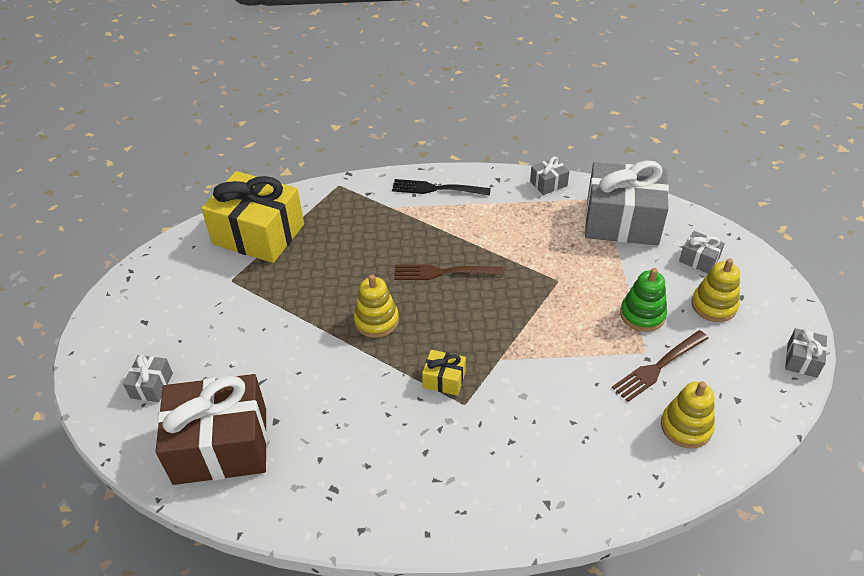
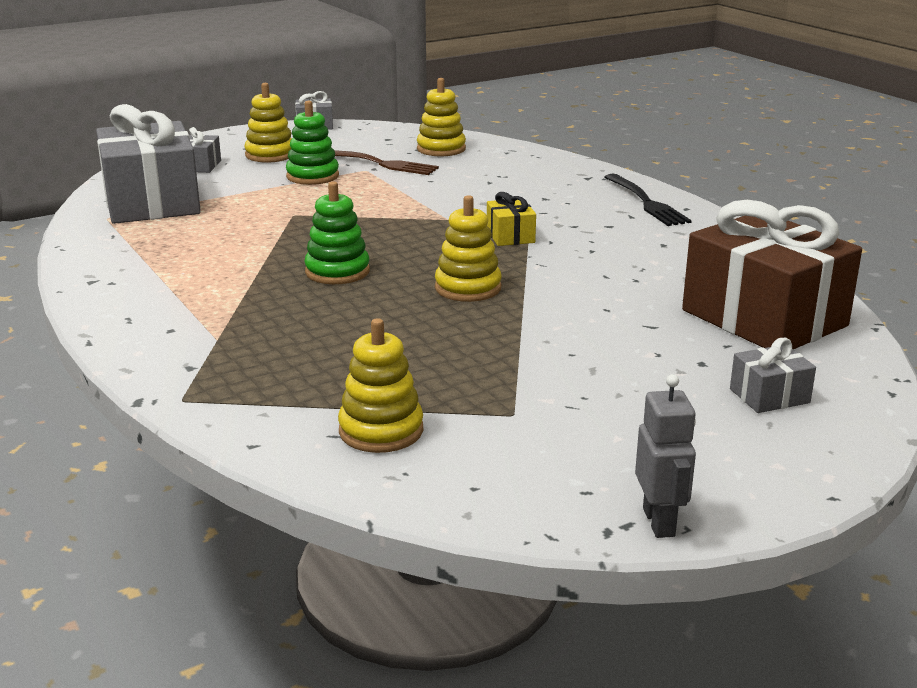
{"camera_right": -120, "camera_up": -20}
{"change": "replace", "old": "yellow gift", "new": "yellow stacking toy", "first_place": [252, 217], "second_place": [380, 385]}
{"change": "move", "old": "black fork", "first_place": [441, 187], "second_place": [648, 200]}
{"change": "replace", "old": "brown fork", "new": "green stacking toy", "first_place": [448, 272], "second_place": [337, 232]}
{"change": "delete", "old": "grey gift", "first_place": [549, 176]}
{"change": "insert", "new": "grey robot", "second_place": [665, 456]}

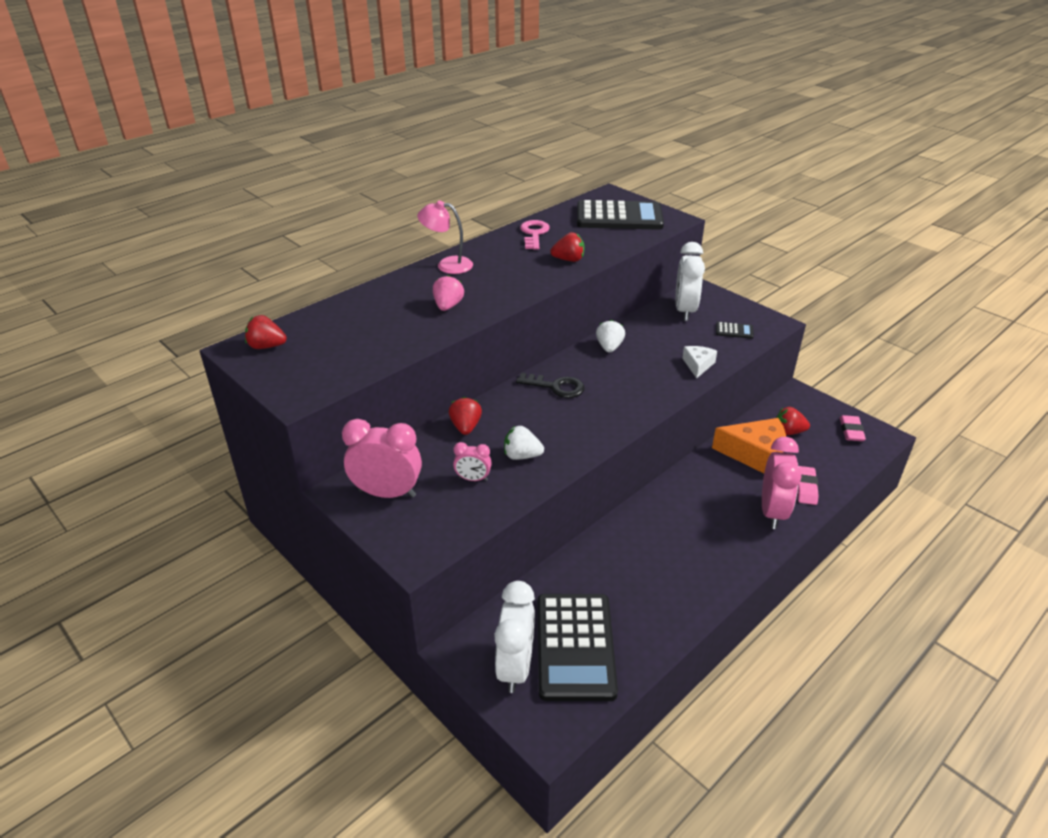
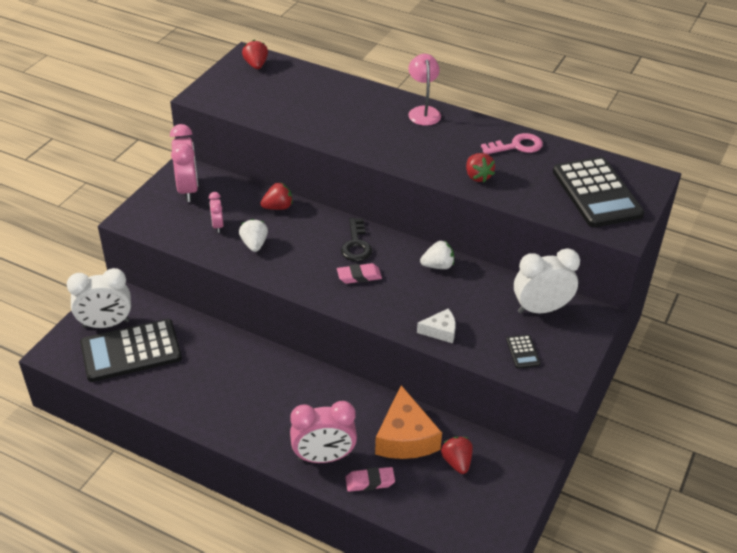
{"camera_right": 70, "camera_up": 5}
{"change": "delete", "old": "pink strawberry", "first_place": [448, 293]}
{"change": "move", "old": "pink eraser", "first_place": [853, 428], "second_place": [359, 273]}

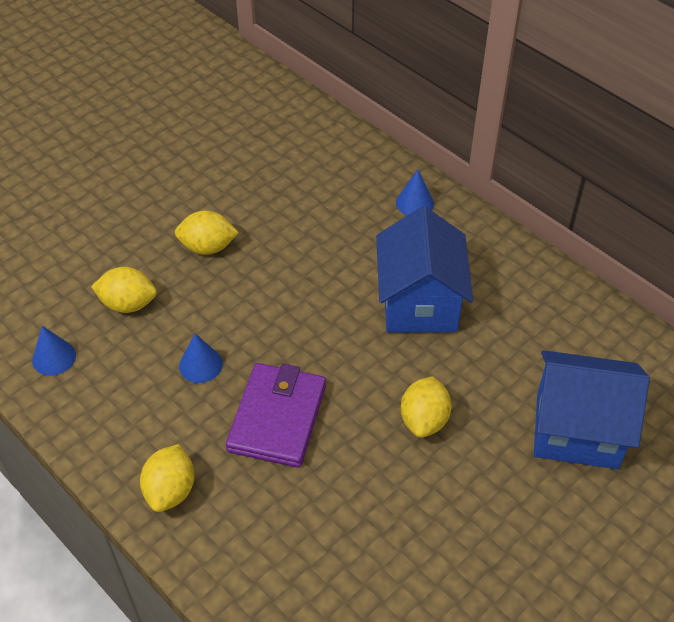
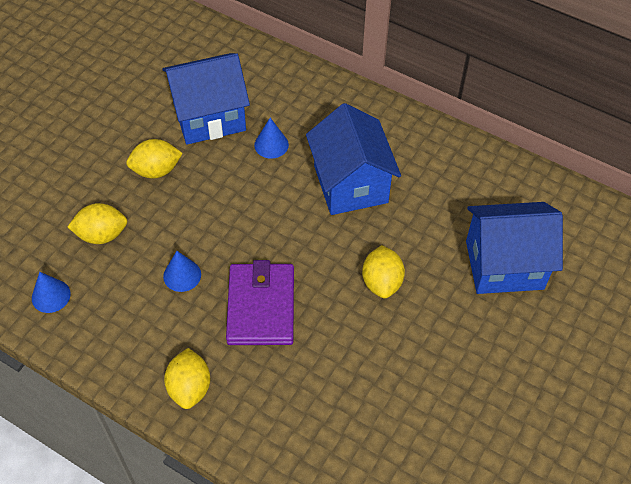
{"camera_right": -15, "camera_up": 5}
{"change": "move", "old": "blue cone", "first_place": [415, 192], "second_place": [271, 138]}
{"change": "insert", "new": "blue house", "second_place": [206, 99]}

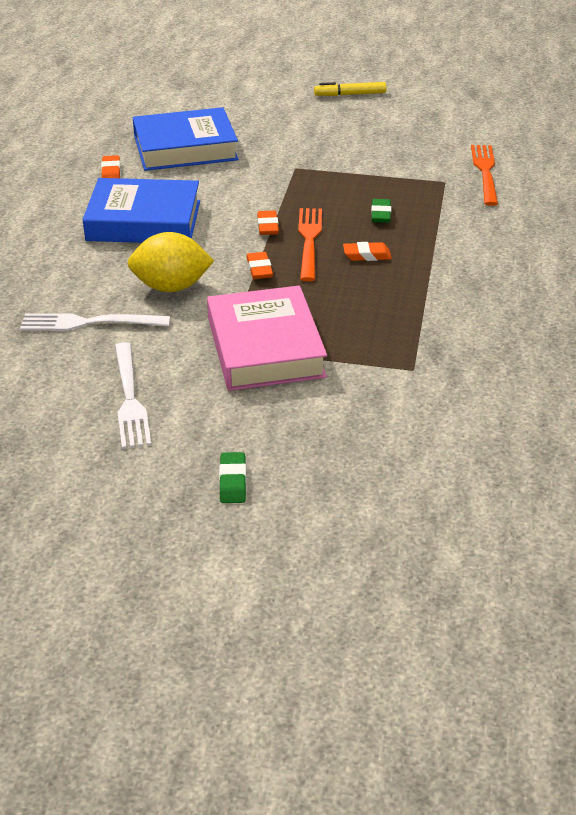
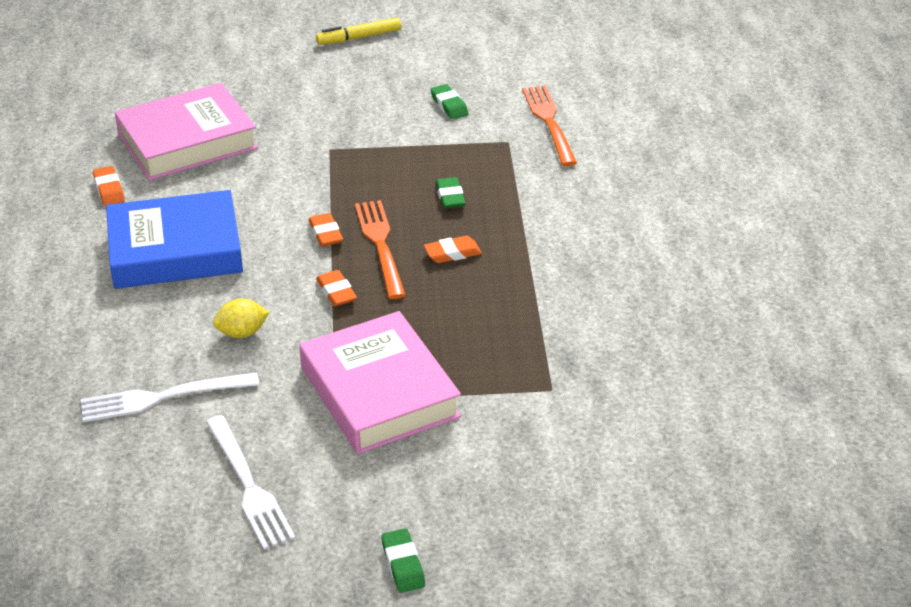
{"camera_right": -15, "camera_up": 0}
{"change": "resize", "old": "yellow lemon", "first_place": [170, 262], "second_place": [241, 318], "factor": 0.56}
{"change": "recolor", "old": "blue book", "new": "pink book", "first_place": [185, 139], "second_place": [186, 131]}
{"change": "insert", "new": "green eraser", "second_place": [450, 101]}

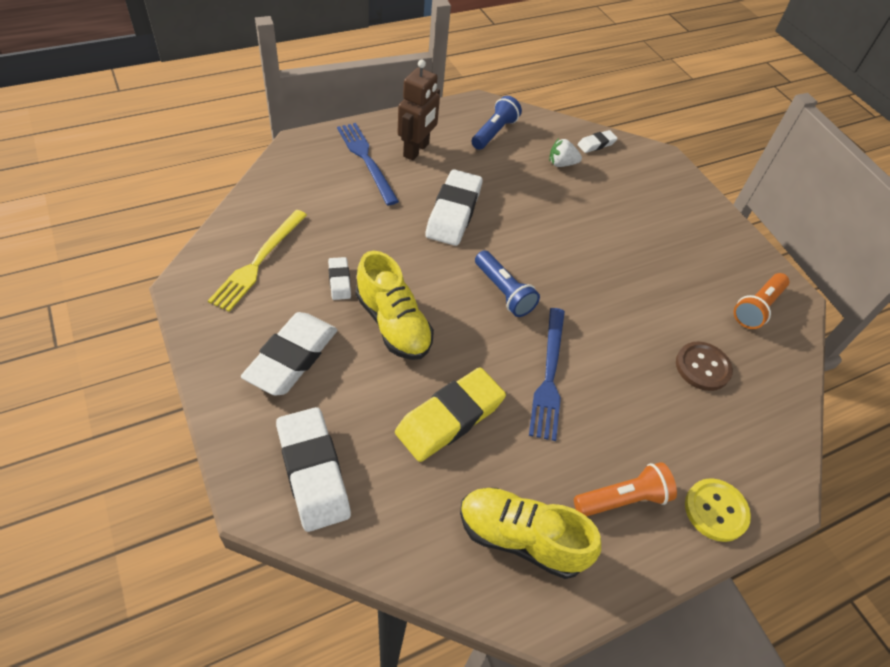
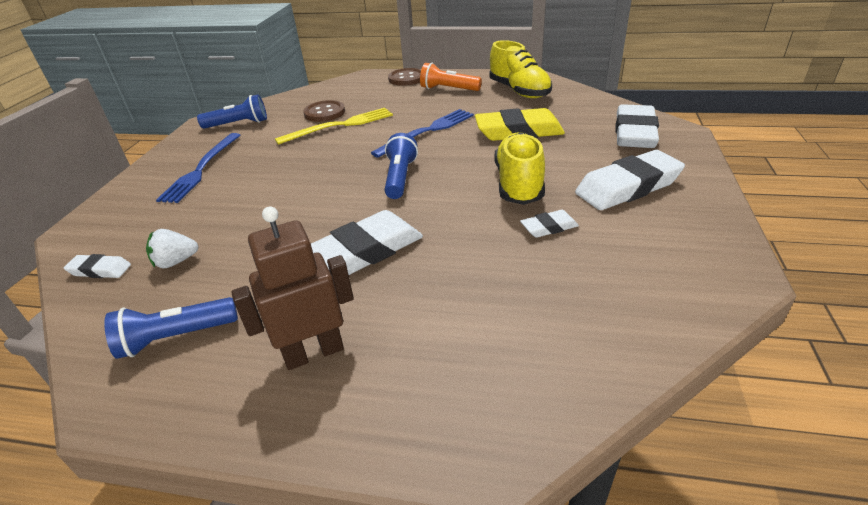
{"camera_right": -135, "camera_up": -15}
{"change": "move", "old": "yellow fork", "first_place": [257, 261], "second_place": [334, 126]}
{"change": "rotate", "old": "white eraser", "first_place": [339, 278], "second_place": [549, 224], "degrees": 45}
{"change": "move", "old": "blue fork", "first_place": [368, 164], "second_place": [198, 168]}
{"change": "rotate", "old": "white strawberry", "first_place": [565, 152], "second_place": [172, 248], "degrees": 120}
{"change": "recolor", "old": "yellow button", "new": "brown button", "first_place": [718, 510], "second_place": [404, 77]}
{"change": "recolor", "old": "orange flashlight", "new": "blue flashlight", "first_place": [761, 301], "second_place": [232, 111]}

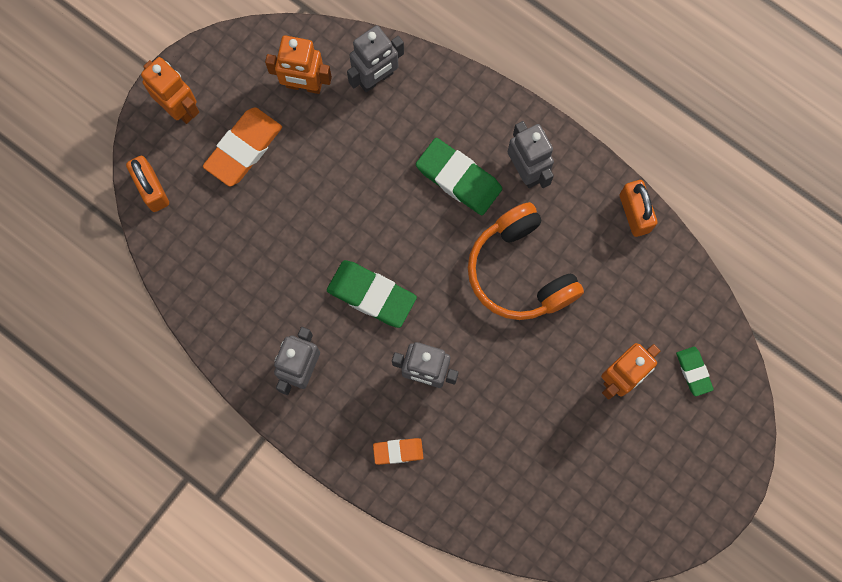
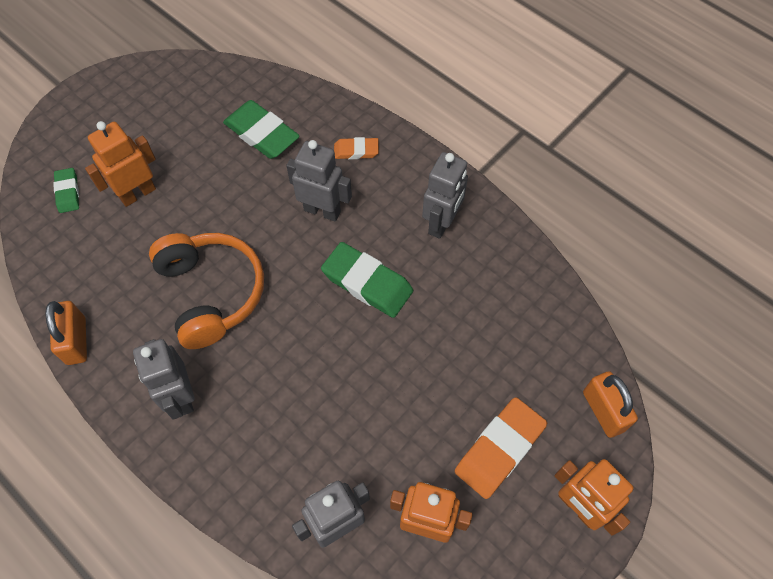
{"camera_right": -175, "camera_up": -15}
{"change": "move", "old": "green eraser", "first_place": [459, 176], "second_place": [261, 129]}

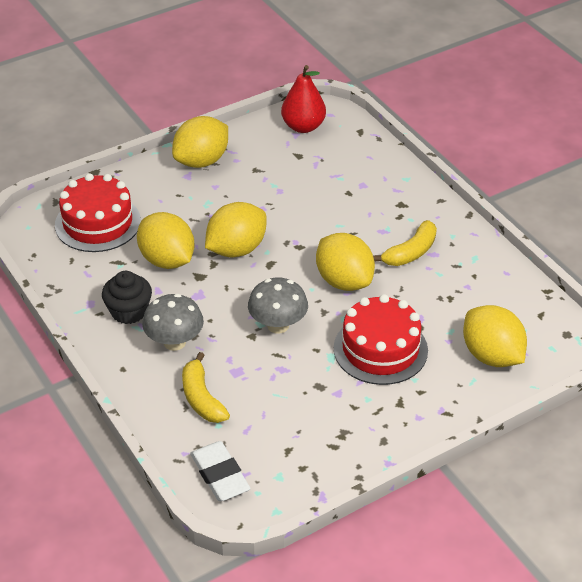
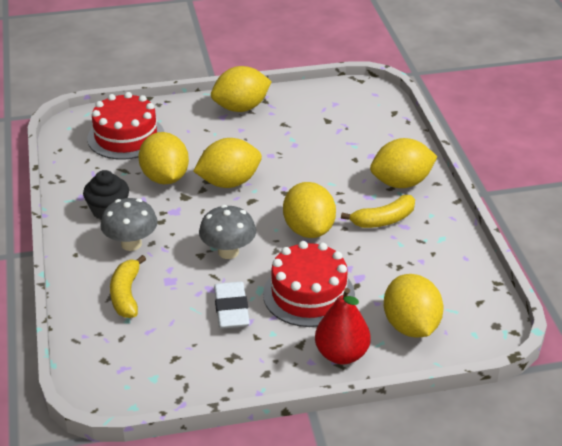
{"camera_right": 20, "camera_up": -5}
{"change": "move", "old": "white eraser", "first_place": [220, 471], "second_place": [232, 305]}
{"change": "move", "old": "red pear", "first_place": [303, 99], "second_place": [343, 326]}
{"change": "insert", "new": "yellow lemon", "second_place": [404, 163]}

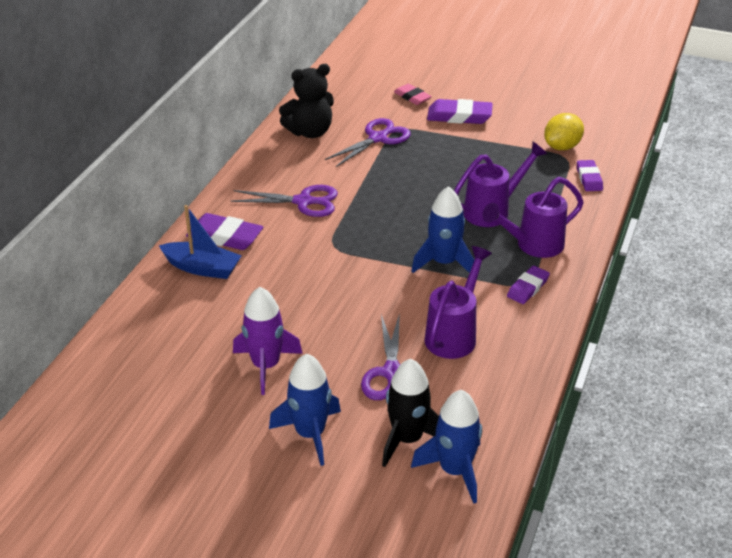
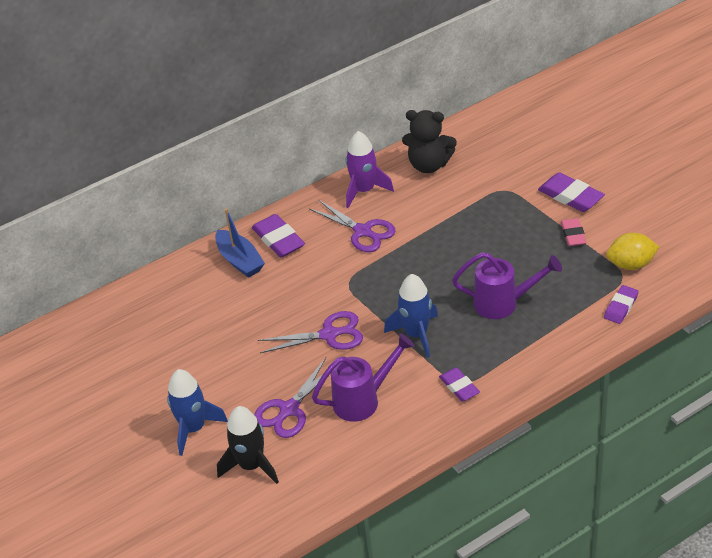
{"camera_right": 40, "camera_up": 5}
{"change": "move", "old": "purple rocket", "first_place": [268, 341], "second_place": [370, 169]}
{"change": "move", "old": "purple scissors", "first_place": [368, 142], "second_place": [310, 332]}
{"change": "move", "old": "pink eraser", "first_place": [413, 94], "second_place": [574, 232]}
{"change": "delete", "old": "blue rocket", "first_place": [446, 447]}
{"change": "delete", "old": "purple watering can", "first_place": [533, 217]}
{"change": "rotate", "old": "purple eraser", "first_place": [528, 285], "second_place": [459, 384], "degrees": 75}

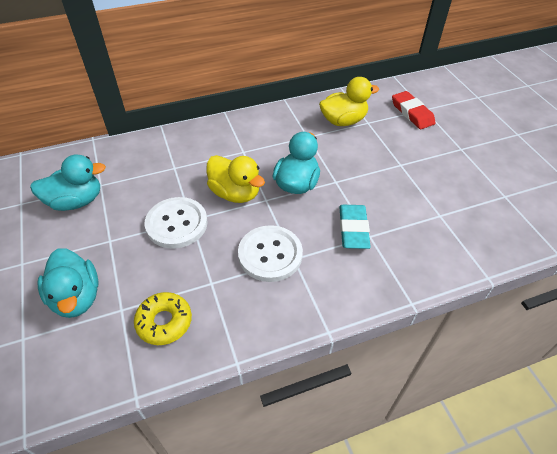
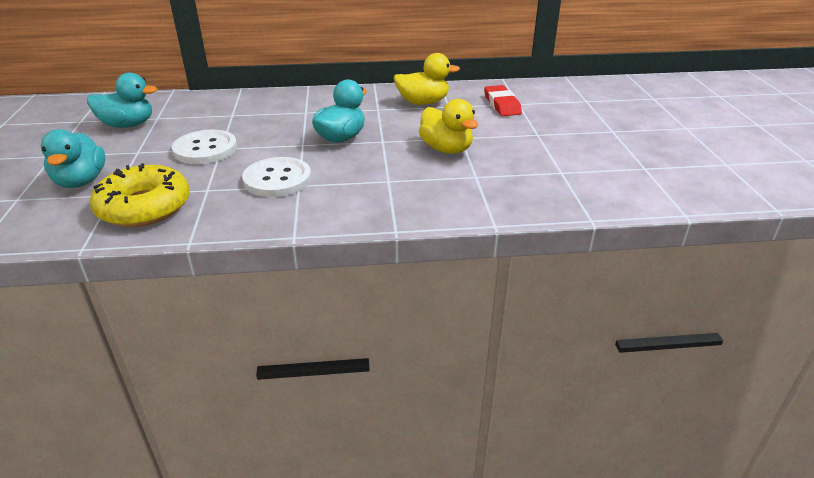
{"camera_right": 15, "camera_up": -15}
{"change": "resize", "old": "yellow donut", "first_place": [163, 318], "second_place": [140, 195], "factor": 1.62}
{"change": "move", "old": "yellow duck", "first_place": [235, 179], "second_place": [448, 126]}
{"change": "delete", "old": "turquoise eraser", "first_place": [355, 227]}

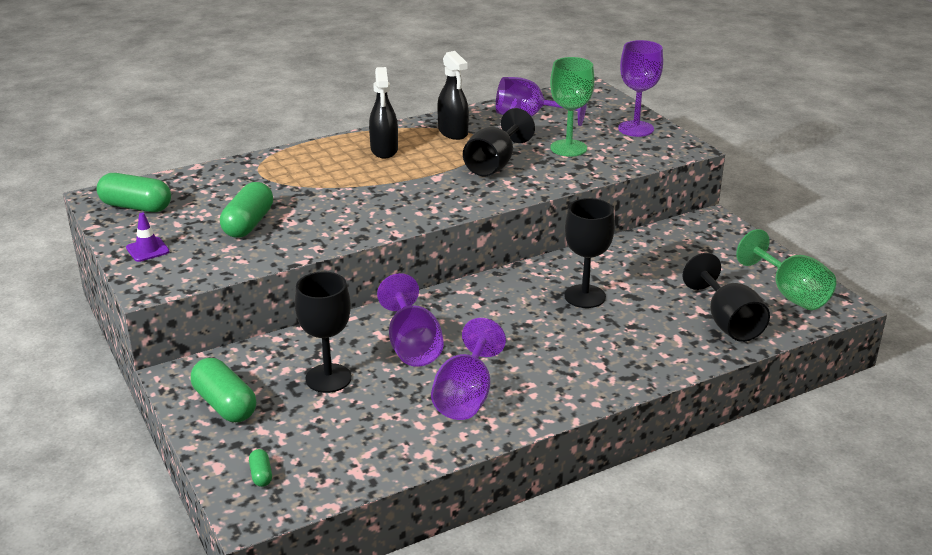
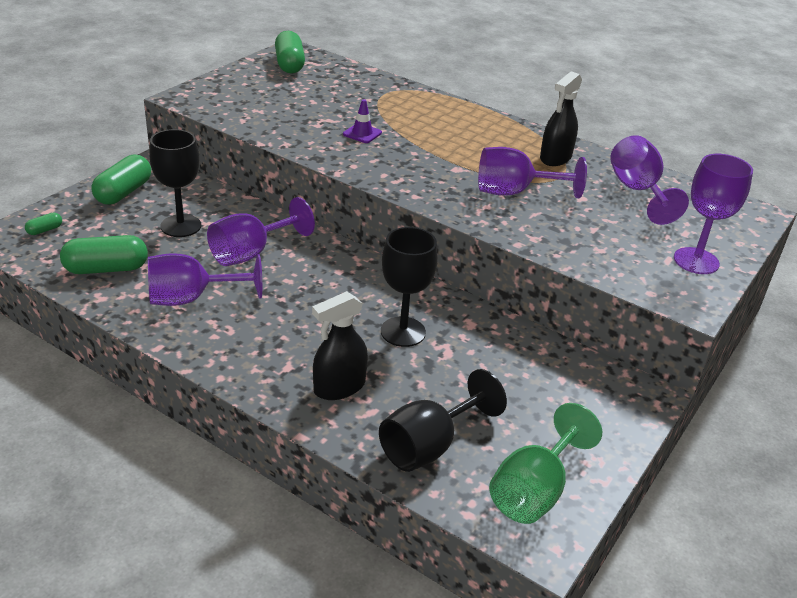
{"camera_right": 60, "camera_up": 5}
{"change": "move", "old": "purple traffic cone", "first_place": [148, 237], "second_place": [362, 121]}
{"change": "move", "old": "green capsule", "first_place": [246, 210], "second_place": [104, 254]}
{"change": "move", "old": "black spray bottle", "first_place": [383, 112], "second_place": [340, 345]}
{"change": "recolor", "old": "black goblet", "new": "purple goblet", "first_place": [499, 142], "second_place": [532, 172]}
{"change": "delete", "old": "green goblet", "first_place": [572, 107]}

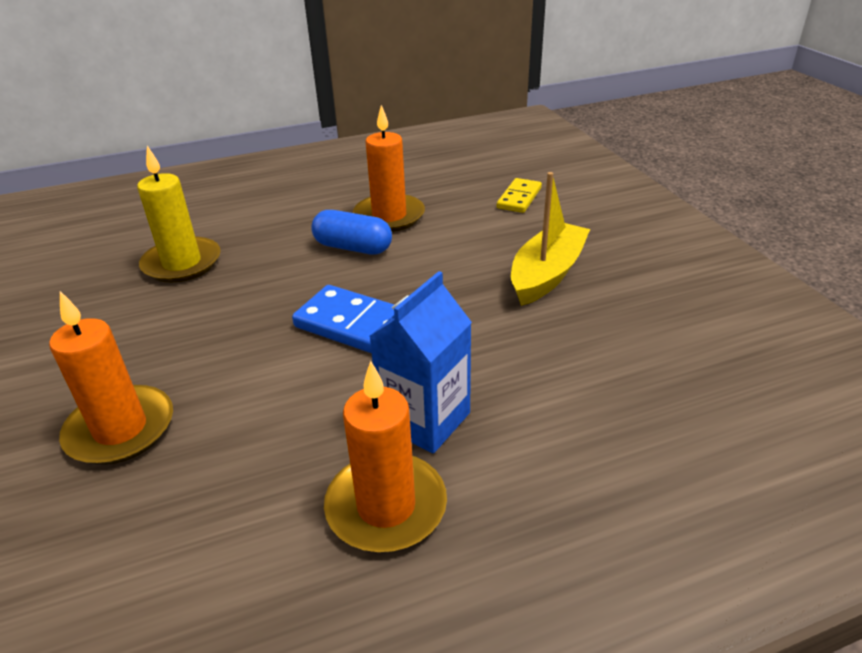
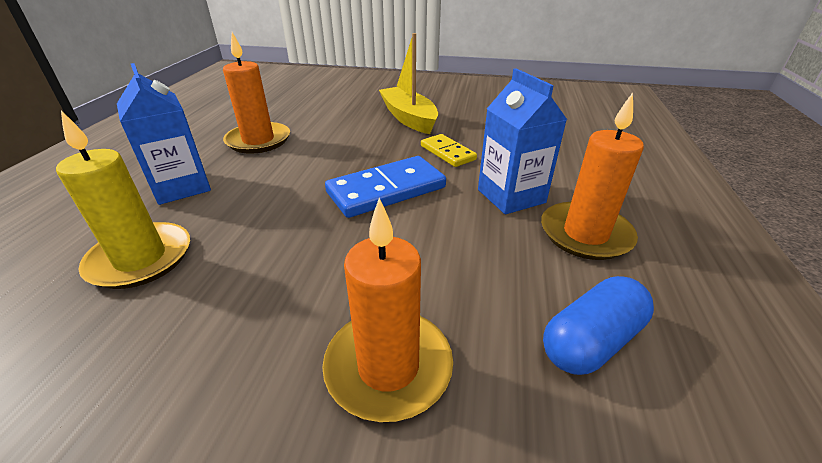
{"camera_right": -60, "camera_up": 0}
{"change": "move", "old": "blue capsule", "first_place": [351, 232], "second_place": [598, 325]}
{"change": "move", "old": "yellow domino", "first_place": [519, 195], "second_place": [449, 150]}
{"change": "insert", "new": "blue carton", "second_place": [164, 134]}

